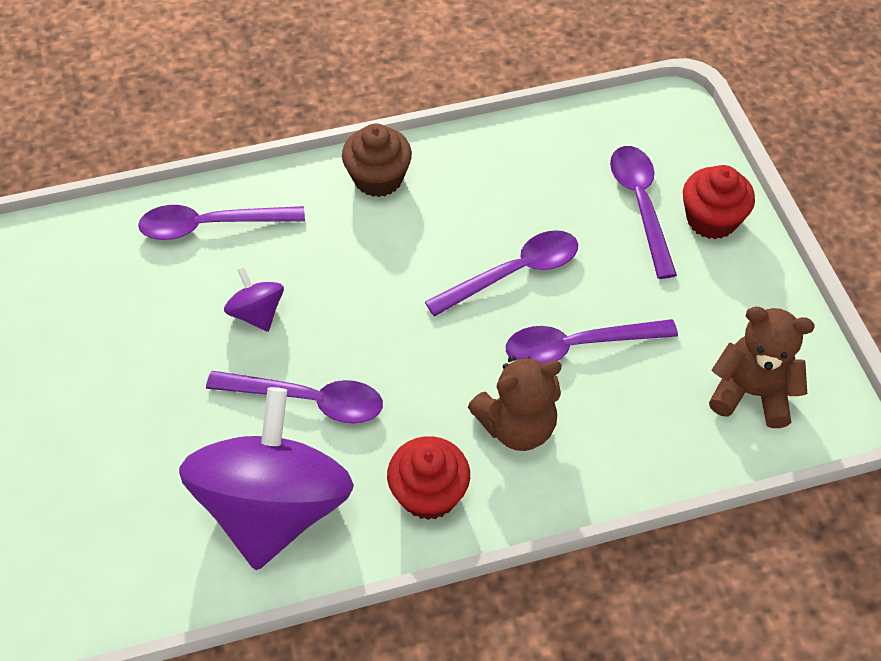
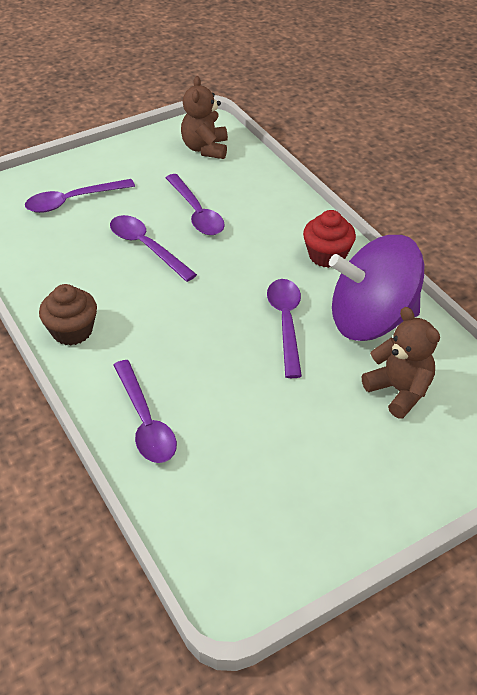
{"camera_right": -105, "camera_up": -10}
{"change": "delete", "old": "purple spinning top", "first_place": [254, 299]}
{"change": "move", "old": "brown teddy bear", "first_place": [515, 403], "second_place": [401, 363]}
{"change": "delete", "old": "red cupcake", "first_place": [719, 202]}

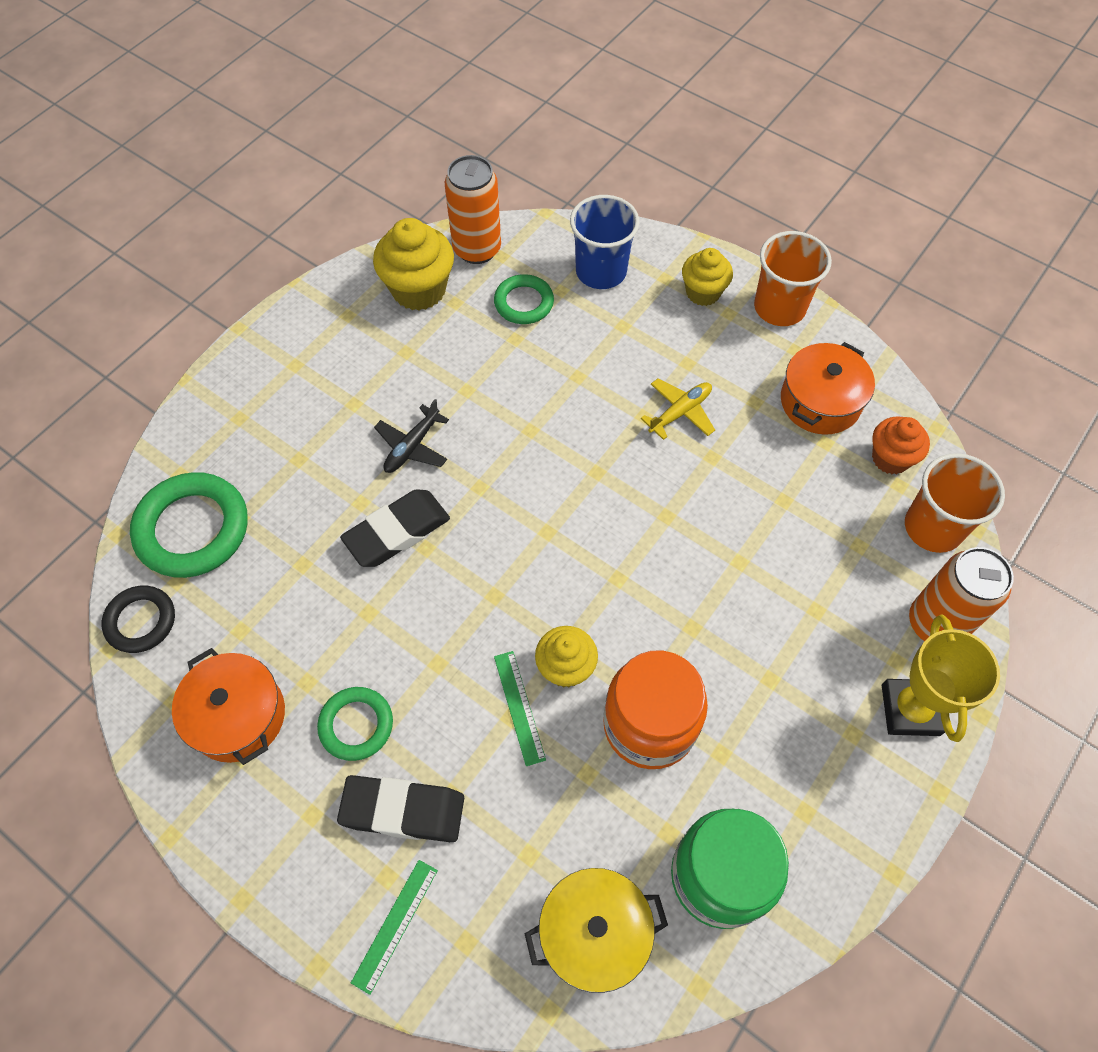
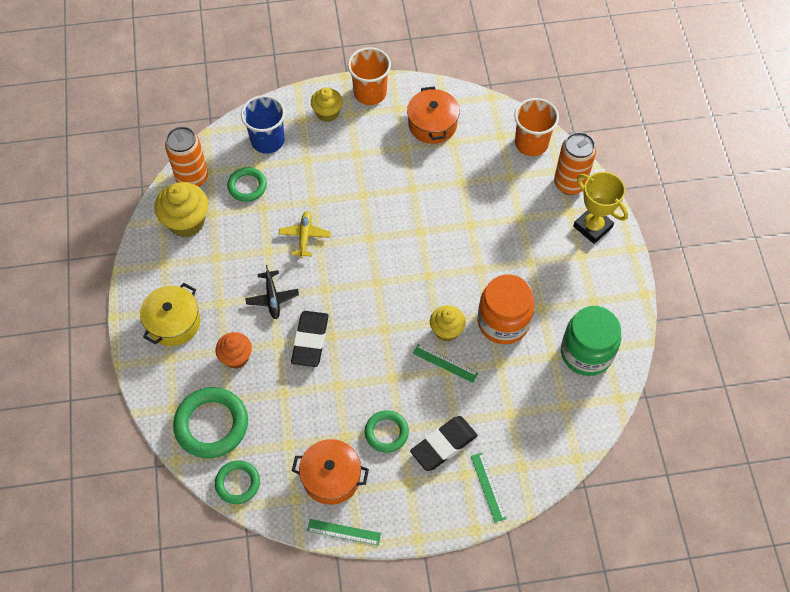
{"camera_right": -45, "camera_up": 0}
{"change": "recolor", "old": "black ring", "new": "green ring", "first_place": [138, 619], "second_place": [237, 482]}
{"change": "move", "old": "yellow pot", "first_place": [596, 930], "second_place": [170, 314]}
{"change": "move", "old": "yellow plane", "first_place": [678, 409], "second_place": [305, 234]}
{"change": "move", "old": "orange cupcake", "first_place": [901, 445], "second_place": [233, 350]}
{"change": "insert", "new": "green ruler", "second_place": [344, 532]}

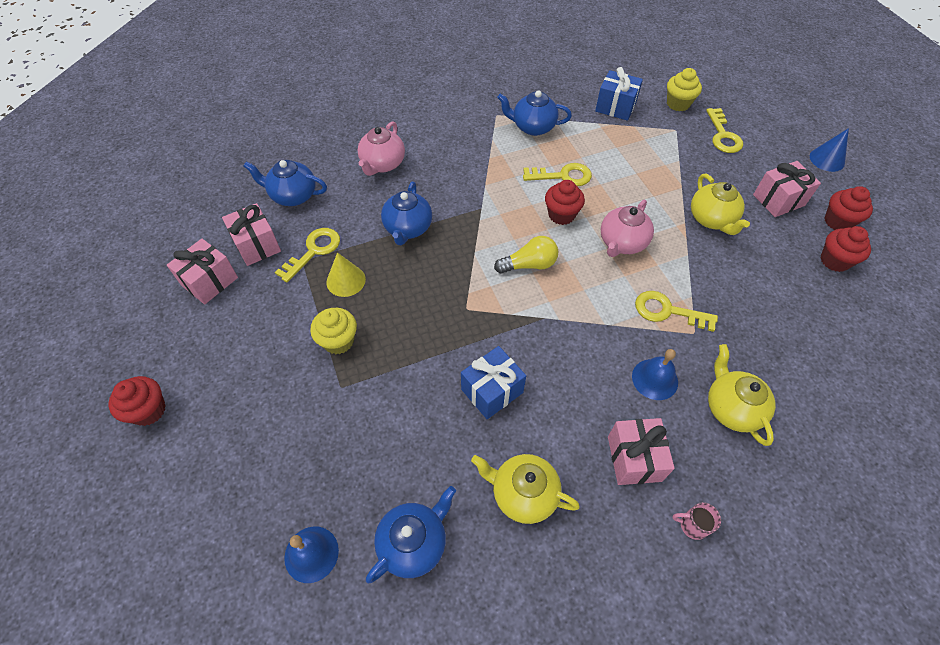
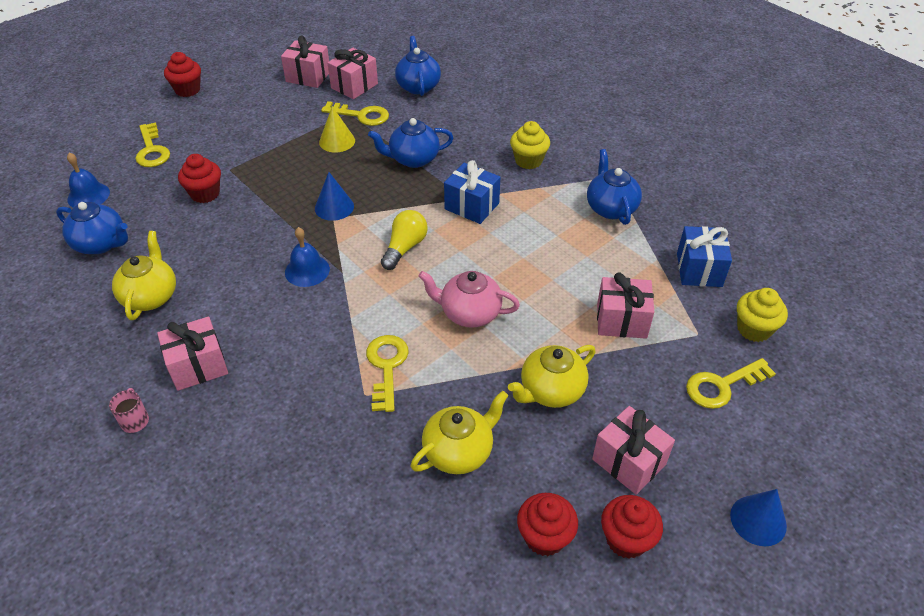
{"camera_right": 70, "camera_up": -10}
{"change": "move", "old": "yellow cupcake", "first_place": [333, 331], "second_place": [530, 145]}
{"change": "delete", "old": "pink teapot", "first_place": [381, 148]}
{"change": "move", "old": "blue gift", "first_place": [493, 382], "second_place": [472, 192]}
{"change": "rotate", "old": "yellow light bulb", "first_place": [526, 255], "second_place": [404, 240], "degrees": -120}
{"change": "move", "old": "yellow key", "first_place": [557, 174], "second_place": [152, 144]}
{"change": "move", "old": "red cupcake", "first_place": [565, 202], "second_place": [199, 178]}
{"change": "move", "old": "blue bell", "first_place": [655, 374], "second_place": [307, 257]}
{"change": "move", "old": "yellow teapot", "first_place": [742, 395], "second_place": [459, 432]}
{"change": "insert", "new": "blue cone", "second_place": [334, 196]}
{"change": "insert", "new": "pink gift", "second_place": [625, 306]}

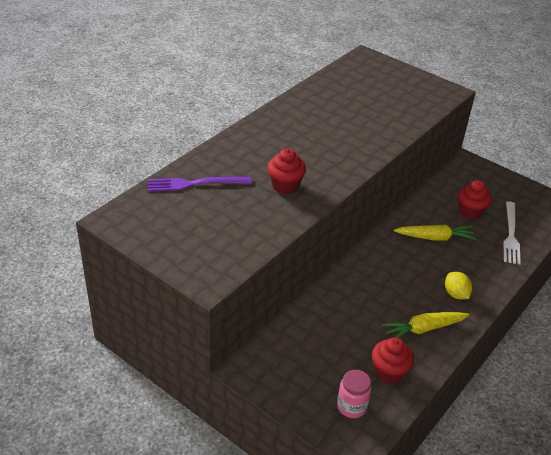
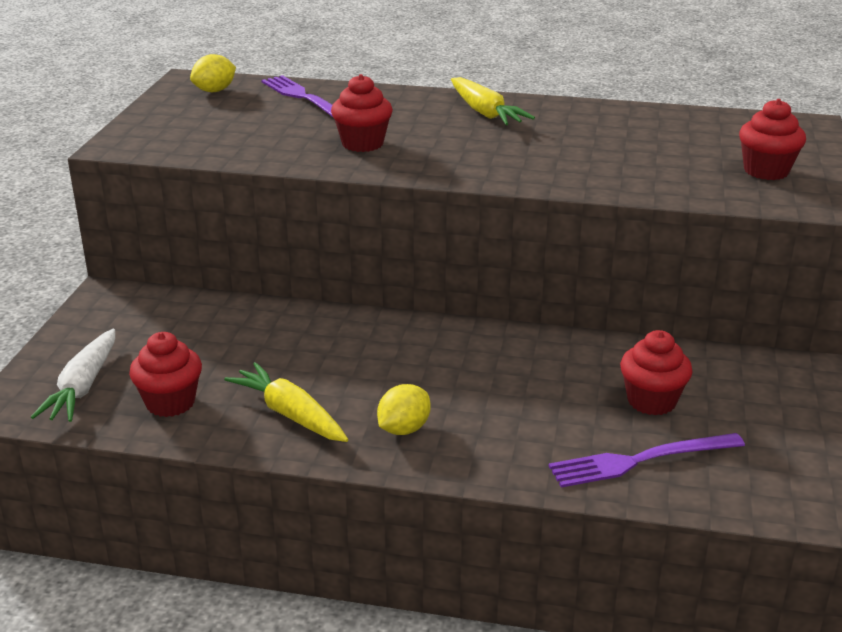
{"camera_right": 65, "camera_up": -10}
{"change": "replace", "old": "pink jar", "new": "white carrot", "first_place": [354, 394], "second_place": [73, 375]}
{"change": "move", "old": "yellow carrot", "first_place": [435, 233], "second_place": [493, 101]}
{"change": "recolor", "old": "white fork", "new": "purple fork", "first_place": [512, 233], "second_place": [647, 460]}
{"change": "insert", "new": "yellow lemon", "second_place": [213, 73]}
{"change": "insert", "new": "red cupcake", "second_place": [772, 139]}

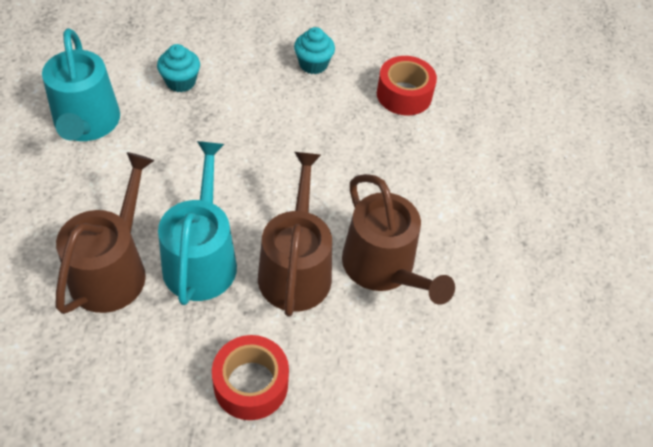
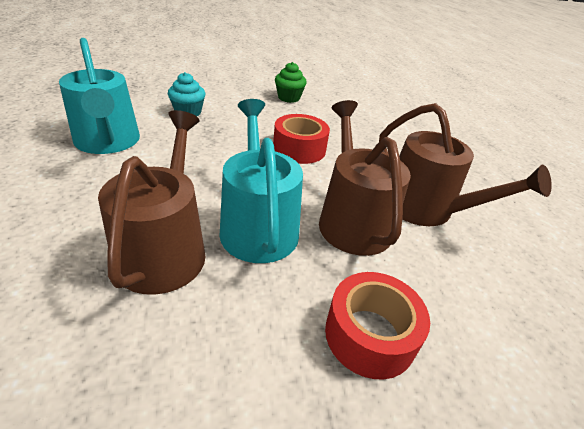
{"camera_right": -15, "camera_up": -15}
{"change": "recolor", "old": "turquoise cupcake", "new": "green cupcake", "first_place": [314, 50], "second_place": [291, 82]}
{"change": "move", "old": "red tape", "first_place": [407, 86], "second_place": [301, 139]}

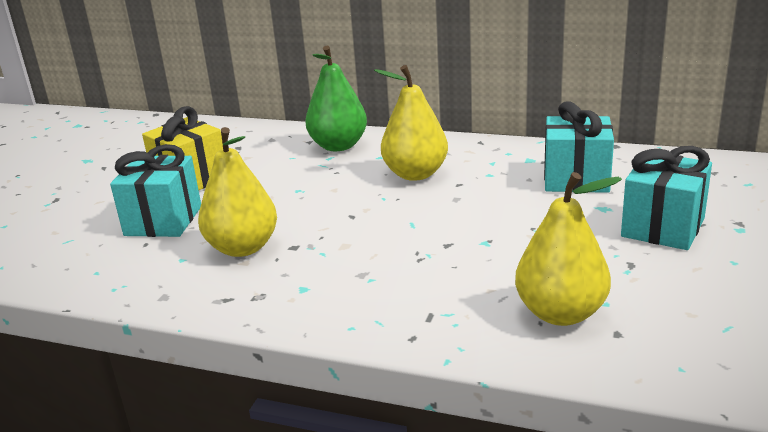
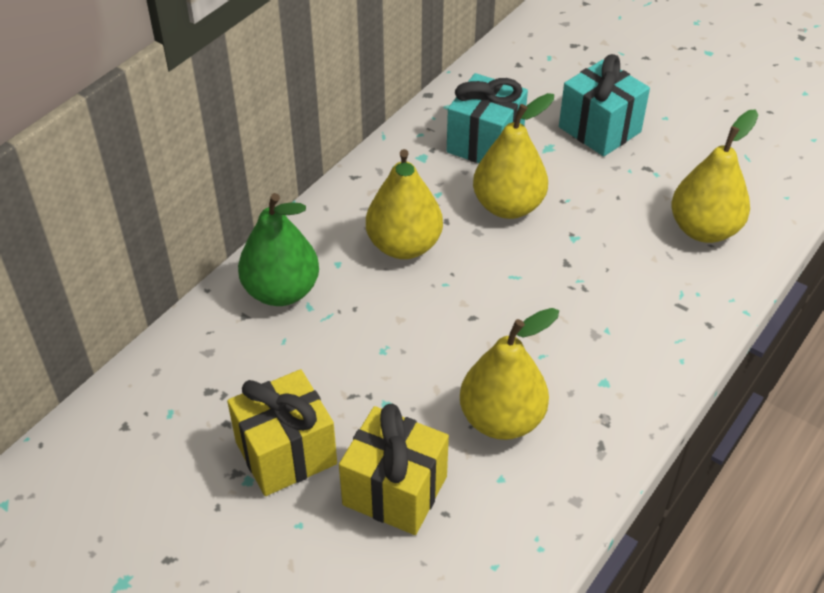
{"camera_right": -75, "camera_up": 20}
{"change": "recolor", "old": "turquoise gift", "new": "yellow gift", "first_place": [155, 190], "second_place": [394, 469]}
{"change": "insert", "new": "yellow pear", "second_place": [513, 156]}

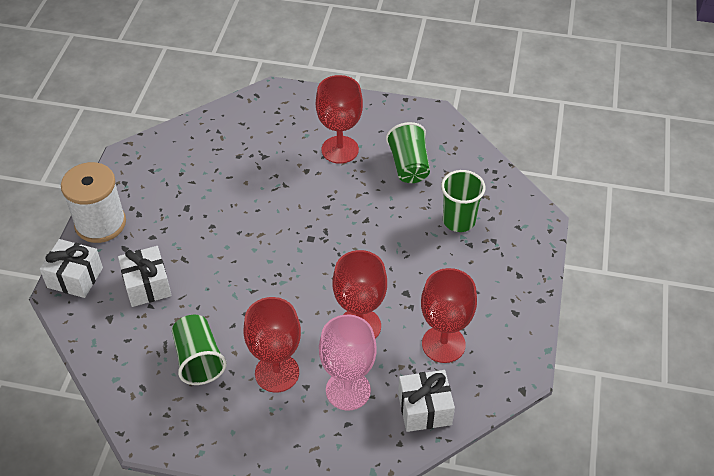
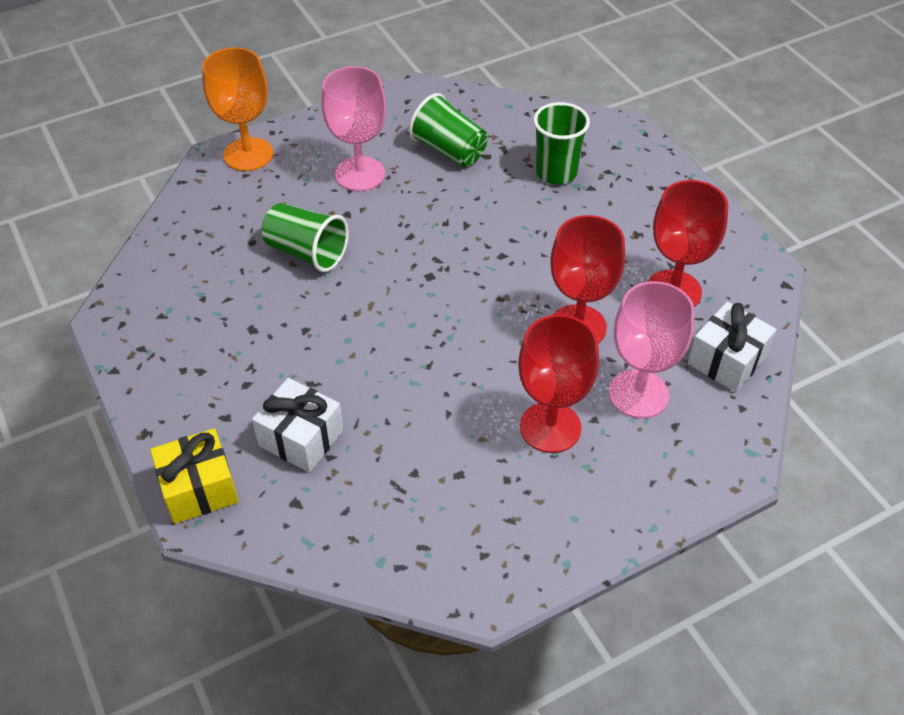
{"camera_right": -40, "camera_up": 0}
{"change": "recolor", "old": "white gift", "new": "yellow gift", "first_place": [71, 268], "second_place": [194, 476]}
{"change": "delete", "old": "white spool", "first_place": [93, 202]}
{"change": "move", "old": "green cup", "first_place": [199, 350], "second_place": [305, 237]}
{"change": "recolor", "old": "red goblet", "new": "pink goblet", "first_place": [339, 119], "second_place": [353, 128]}
{"change": "insert", "new": "orange goblet", "second_place": [237, 109]}

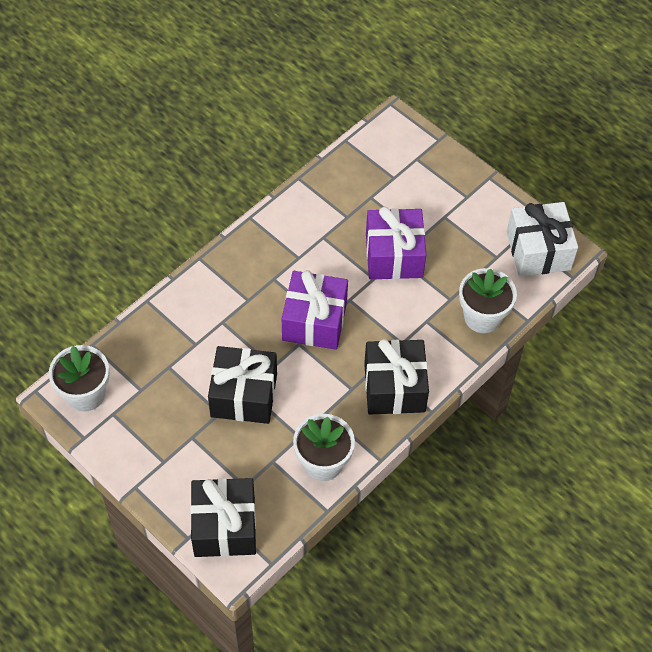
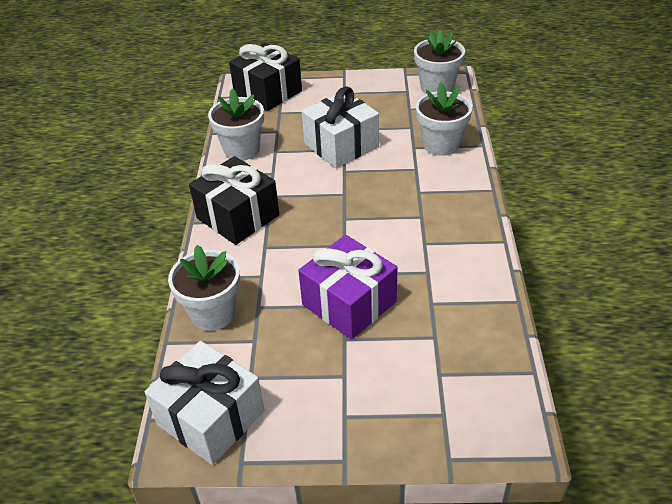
{"camera_right": 140, "camera_up": -15}
{"change": "recolor", "old": "black gift", "new": "white gift", "first_place": [242, 385], "second_place": [340, 127]}
{"change": "delete", "old": "purple gift", "first_place": [315, 310]}
{"change": "insert", "new": "white flower pot", "second_place": [444, 119]}

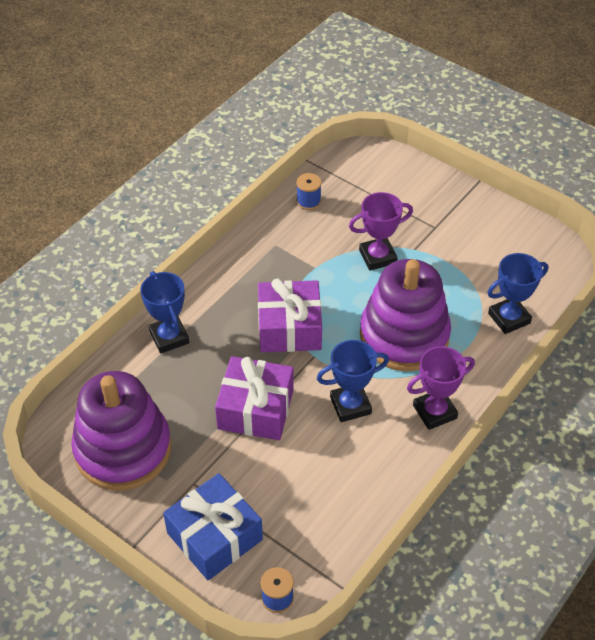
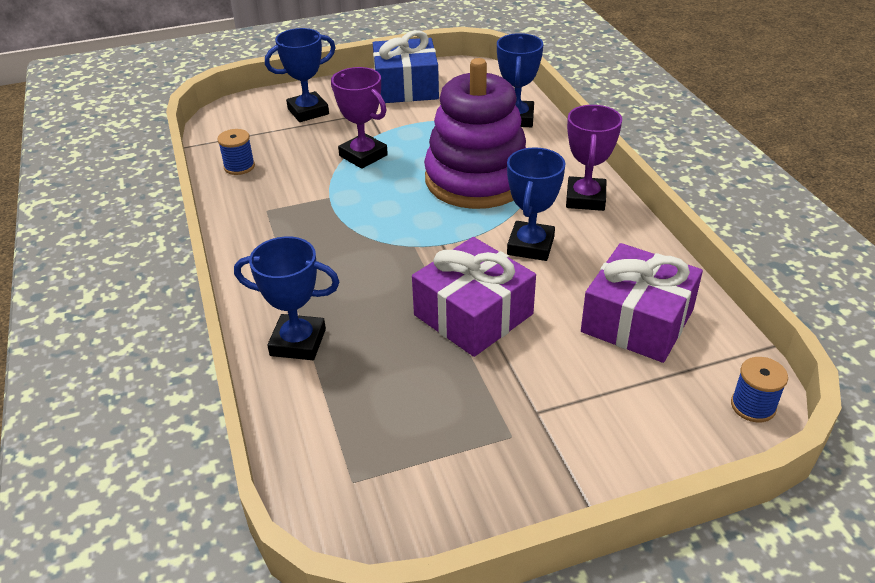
{"camera_right": -55, "camera_up": -10}
{"change": "delete", "old": "purple stacking toy", "first_place": [121, 430]}
{"change": "move", "old": "blue gift", "first_place": [213, 526], "second_place": [406, 66]}
{"change": "move", "old": "purple gift", "first_place": [290, 315], "second_place": [642, 303]}
{"change": "rotate", "old": "purple trophy", "first_place": [381, 231], "second_place": [359, 118], "degrees": -60}
{"change": "insert", "new": "blue trophy", "second_place": [300, 75]}

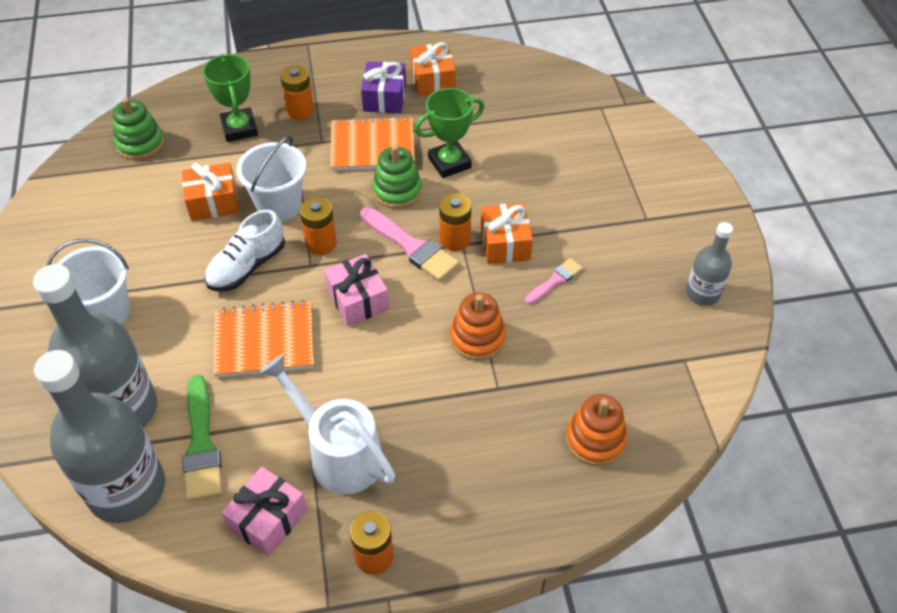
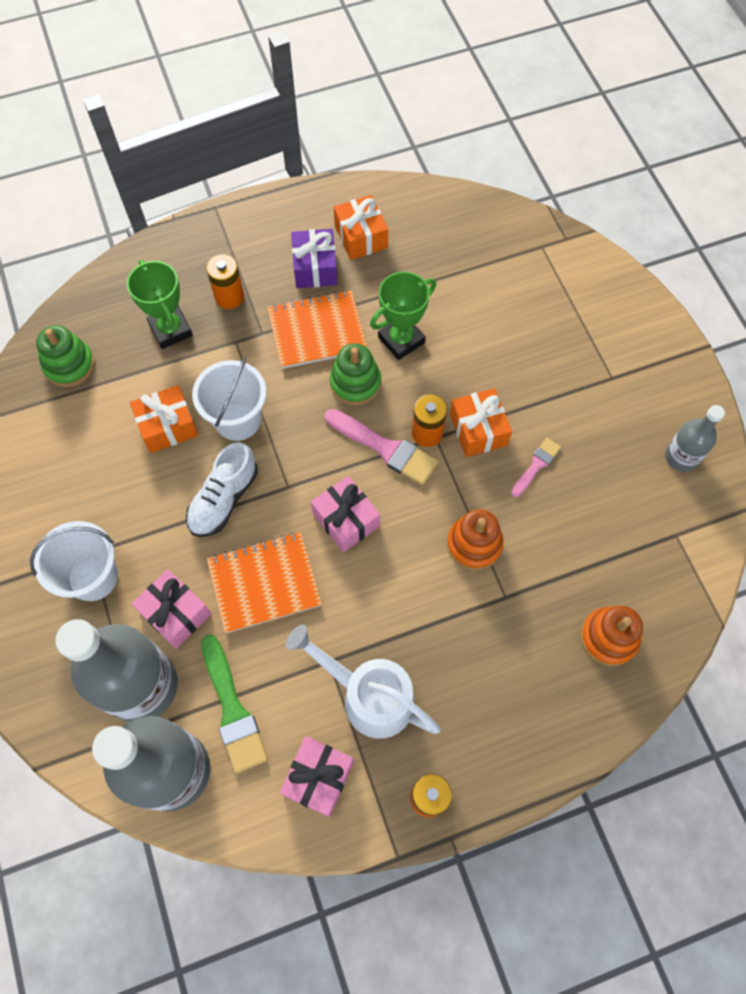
{"camera_right": -10, "camera_up": 15}
{"change": "delete", "old": "orange battery", "first_place": [318, 226]}
{"change": "insert", "new": "pink gift", "second_place": [171, 609]}

